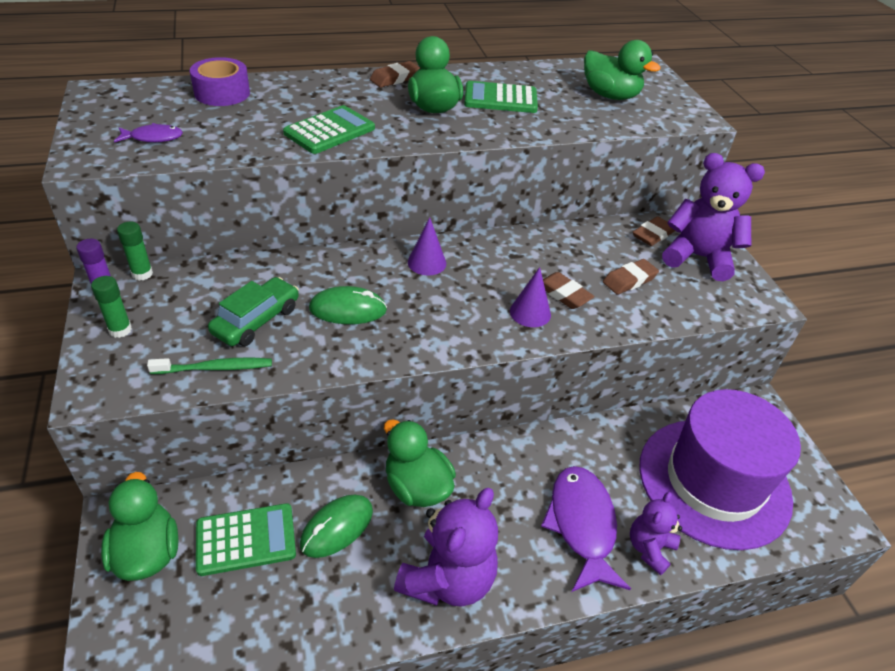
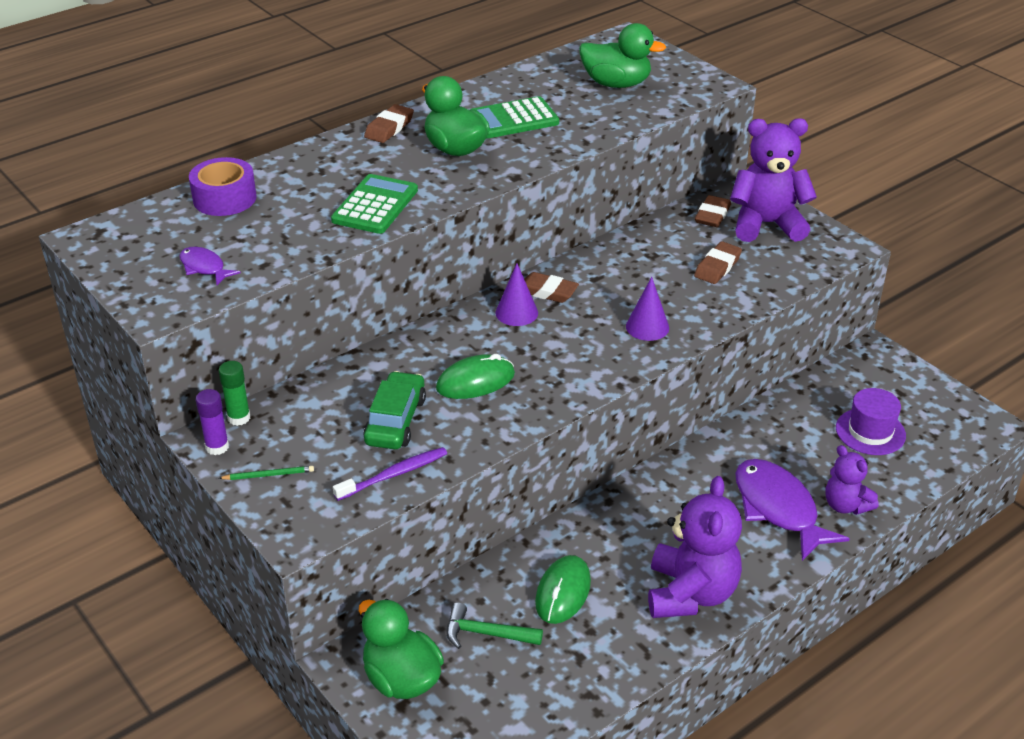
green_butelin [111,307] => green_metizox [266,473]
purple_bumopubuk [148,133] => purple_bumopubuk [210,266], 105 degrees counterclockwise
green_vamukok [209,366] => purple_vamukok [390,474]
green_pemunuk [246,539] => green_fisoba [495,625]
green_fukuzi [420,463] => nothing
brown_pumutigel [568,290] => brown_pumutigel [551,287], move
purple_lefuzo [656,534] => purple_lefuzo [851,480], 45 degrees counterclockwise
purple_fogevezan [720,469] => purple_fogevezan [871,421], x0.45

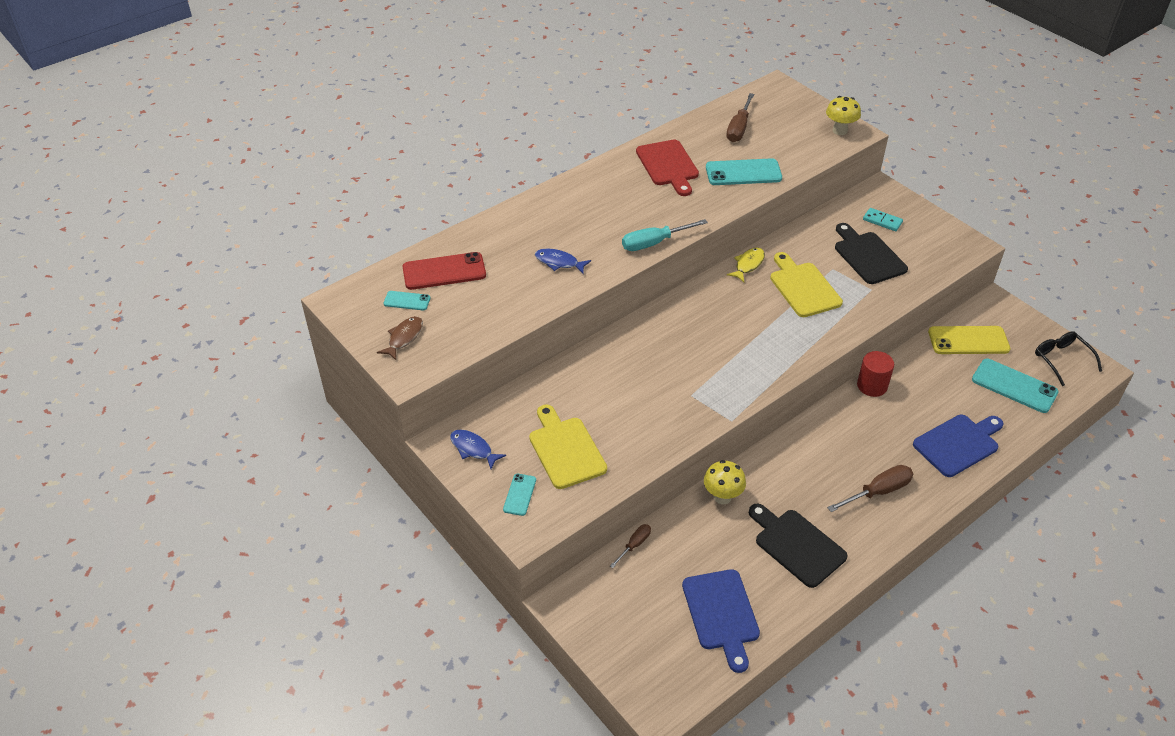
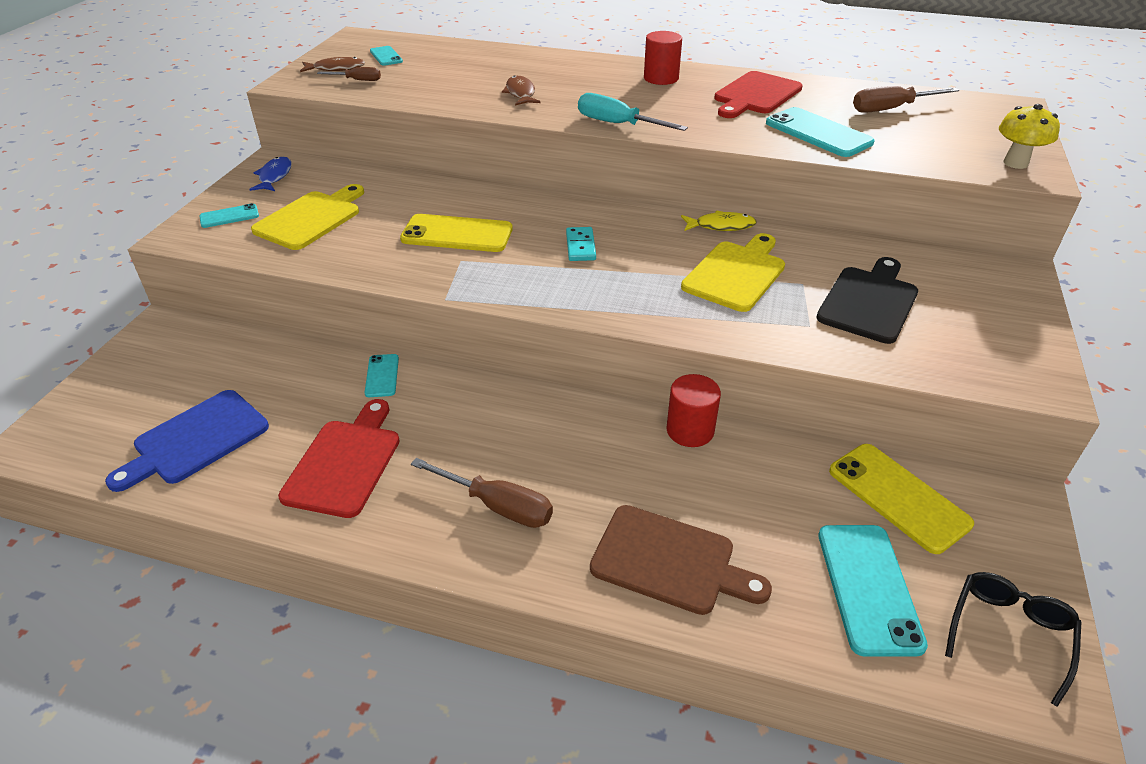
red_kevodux [444,271] => nothing
blue_bumopubuk [563,261] => brown_bumopubuk [521,90]
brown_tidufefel [630,546] => brown_tidufefel [349,74], move
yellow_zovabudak [725,482] => turquoise_kevodux [382,375]
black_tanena [798,546] => red_tanena [339,458]
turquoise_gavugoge [883,219] => turquoise_gavugoge [581,244], move
blue_tanena [958,446] => brown_tanena [681,560]
nothing => yellow_kevodux [456,233]
nothing => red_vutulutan [663,58]

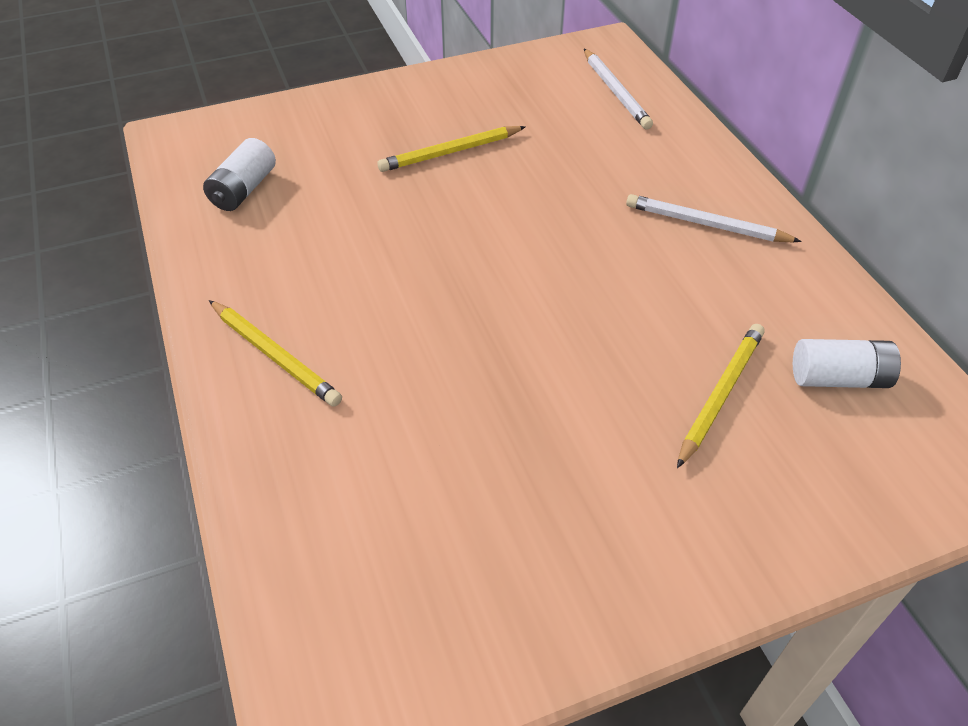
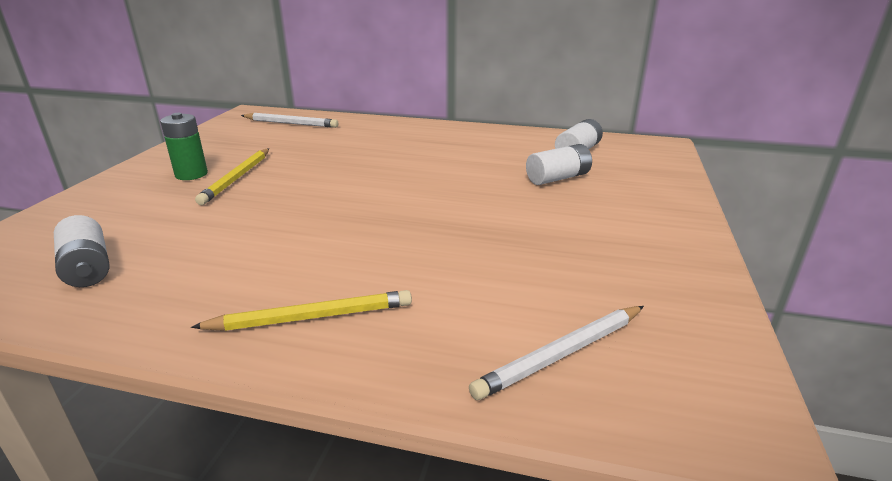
white_metizox [714,218] => white_metizox [556,353], move
yellow_metizox [720,396] => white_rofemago [559,164]
nothing => green_rofemago [184,146]

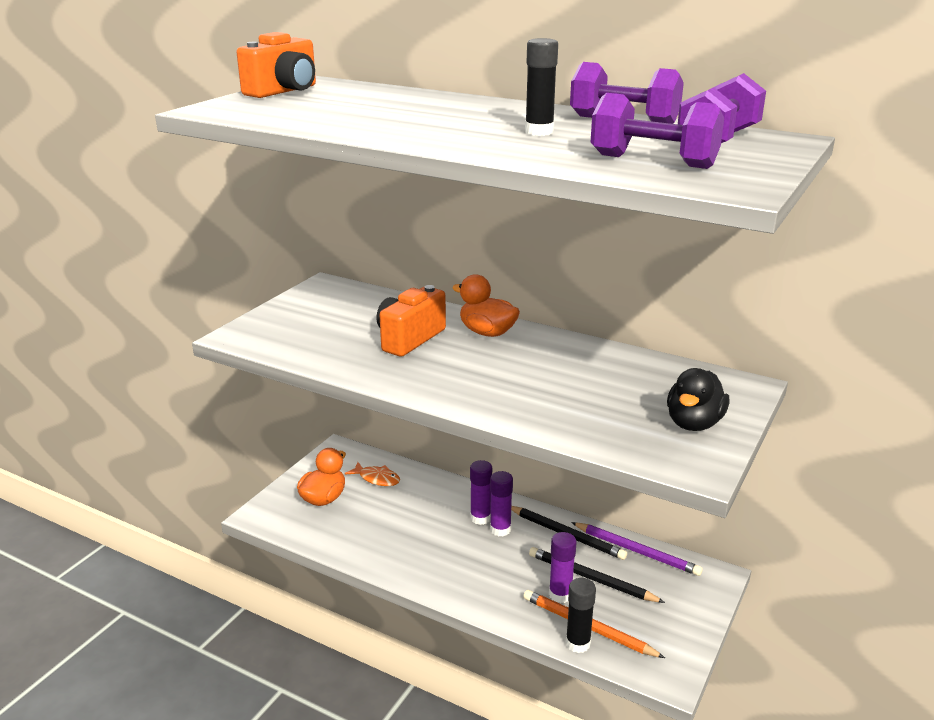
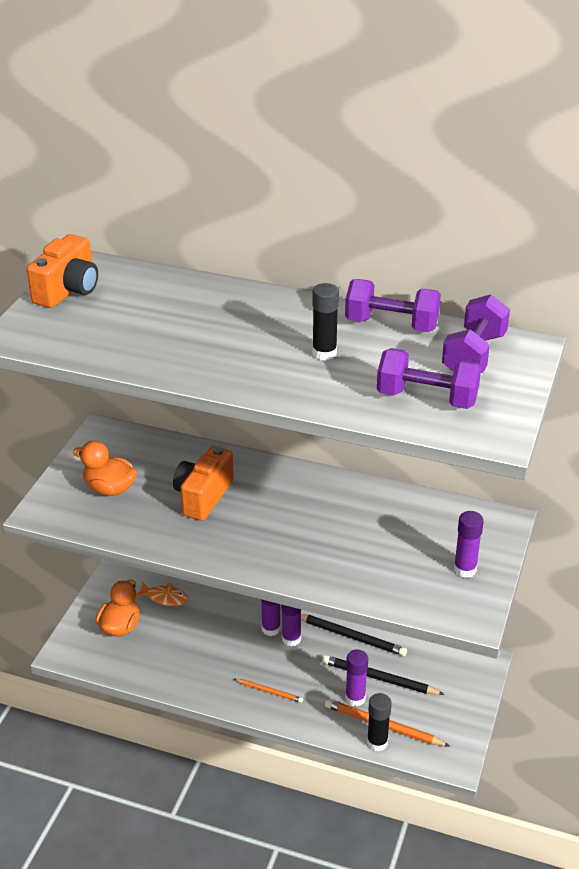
orange_fukuzi [486,305] => orange_fukuzi [104,468], move
purple_metizox [637,549] => nothing
black_fukuzi [698,399] => purple_butelin [469,544]
nothing => orange_metizox [268,691]

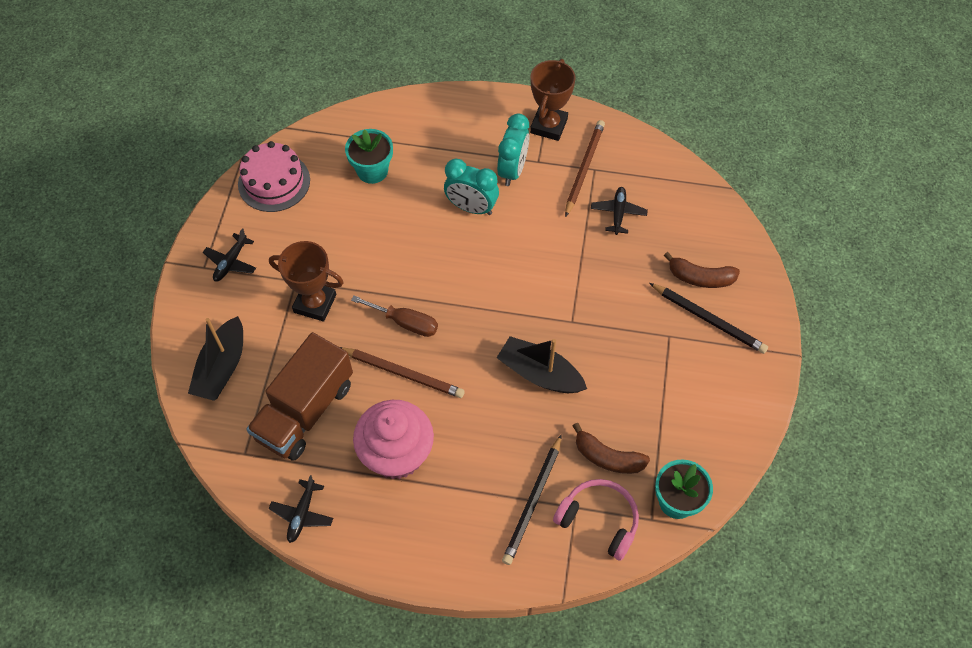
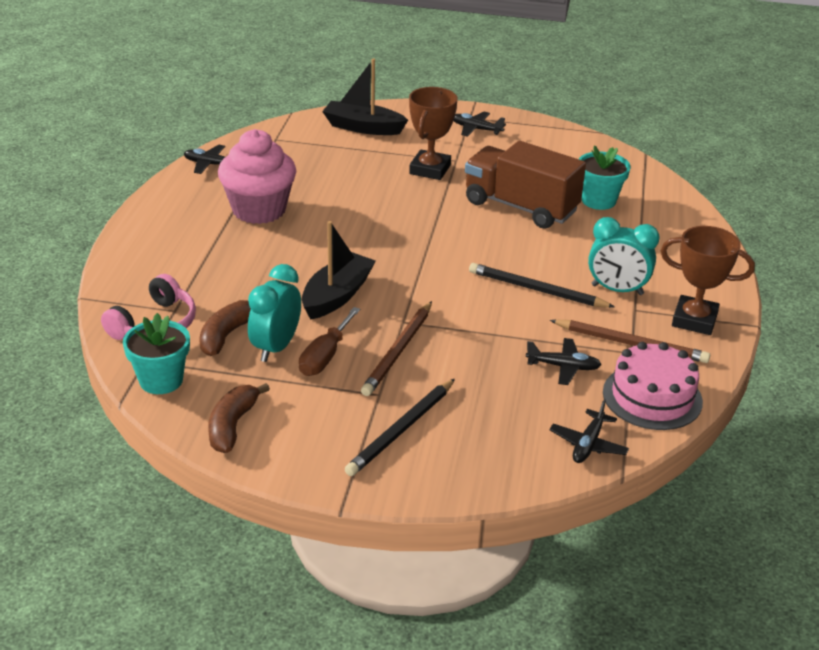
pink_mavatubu [274,176] => pink_mavatubu [653,386], move
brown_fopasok [299,396] => brown_fopasok [525,185], move
brown_metizox [402,372] => brown_metizox [396,348], move
brown_tidufefel [394,316] => brown_tidufefel [329,341], move
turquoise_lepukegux [471,186] => turquoise_lepukegux [274,313], move
black_metizox [532,499] => black_metizox [542,285], move
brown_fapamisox [702,270] => brown_fapamisox [239,418], move
nothing => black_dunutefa [589,431]

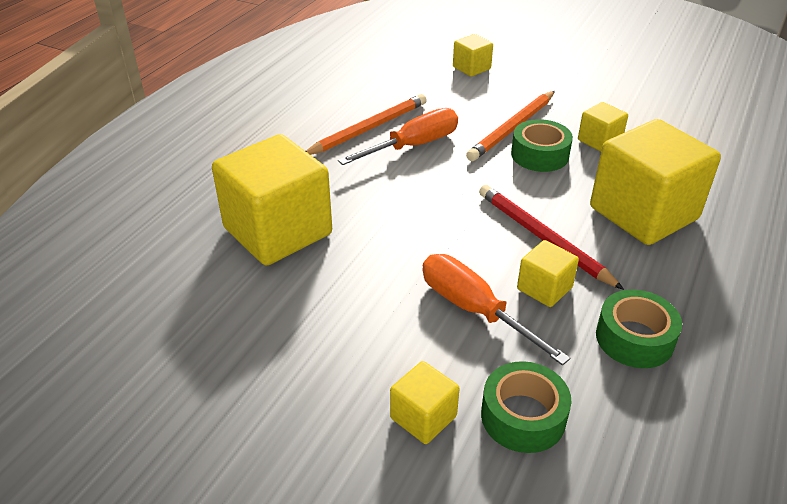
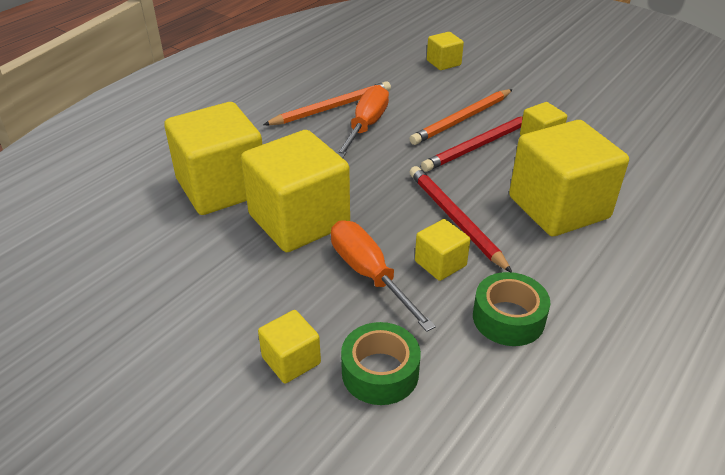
orange_tidufefel [398,136] => orange_tidufefel [363,121], 45 degrees counterclockwise
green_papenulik [542,145] => red_metizox [472,144]
nothing => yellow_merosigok [295,191]

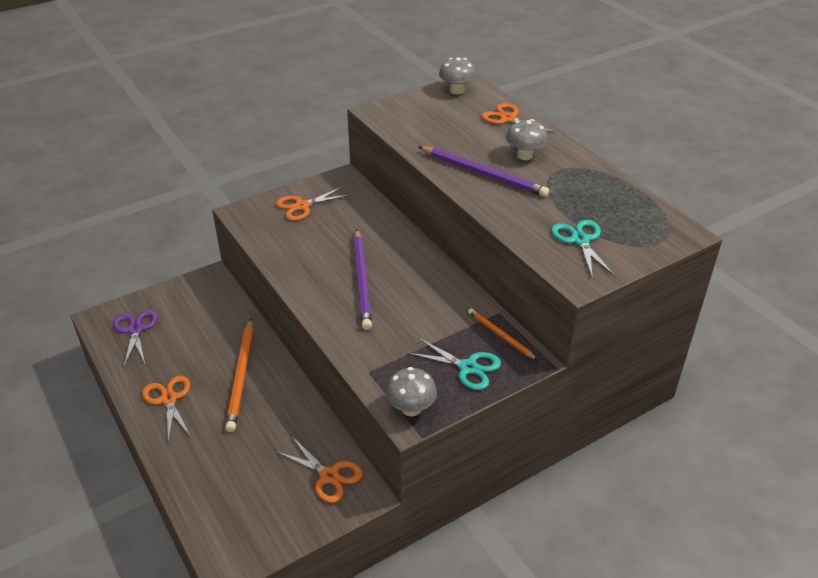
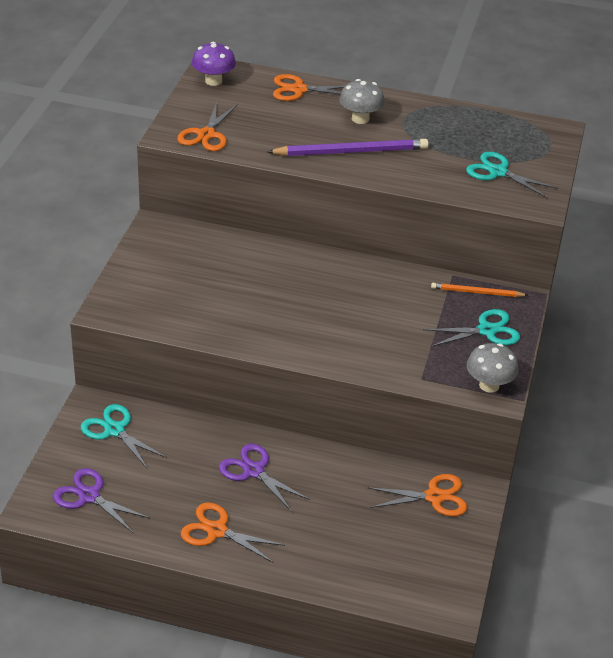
orange_metizox [239,375] => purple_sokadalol [264,478]
orange_sokadalol [313,203] => orange_sokadalol [207,126], move
purple_metizox [363,280] => nothing
grey_zovabudak [457,75] => purple_zovabudak [214,64]
nothing => turquoise_sokadalol [124,436]

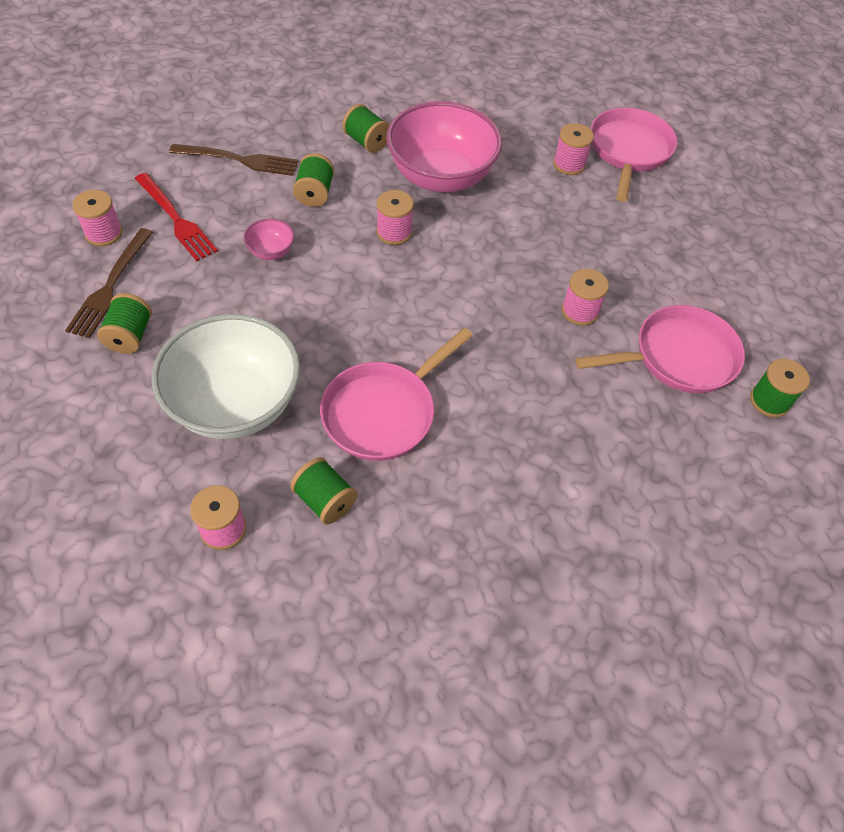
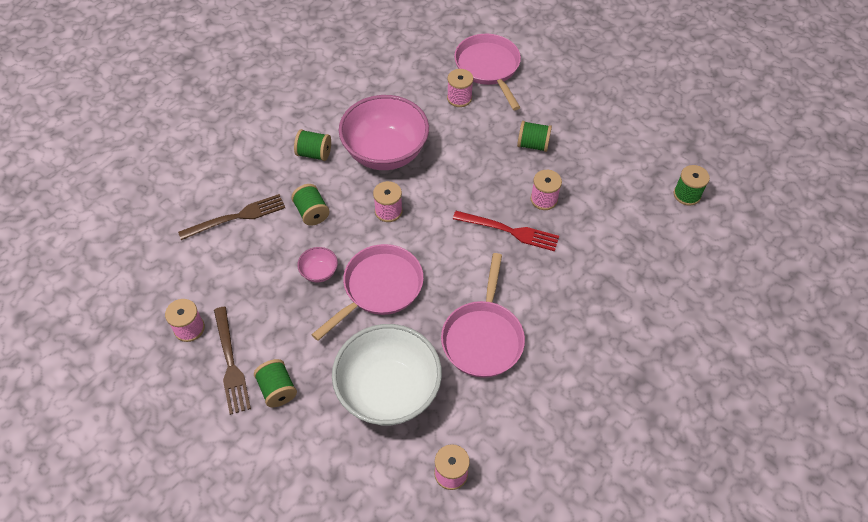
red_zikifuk [176,217] => red_zikifuk [506,231], move
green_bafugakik [324,491] => green_bafugakik [534,136], move
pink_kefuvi [660,349] => pink_kefuvi [367,292], move

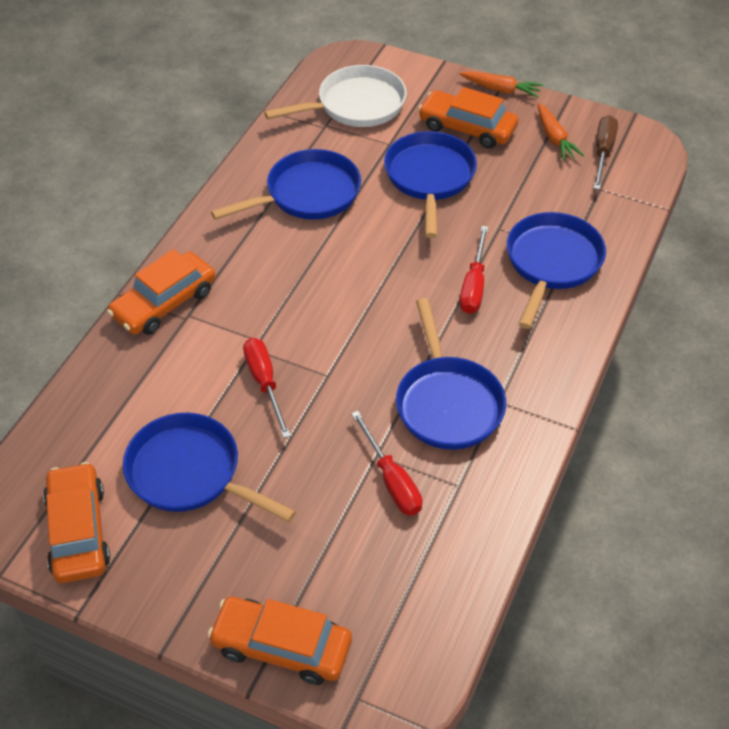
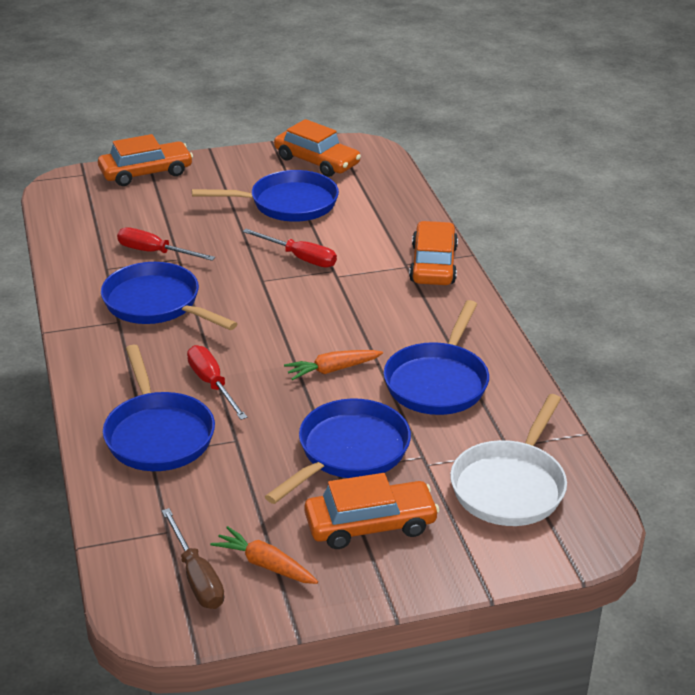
blue_kefuvi [430,184] => blue_kefuvi [338,451], 105 degrees counterclockwise
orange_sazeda [501,84] => orange_sazeda [333,365], move

